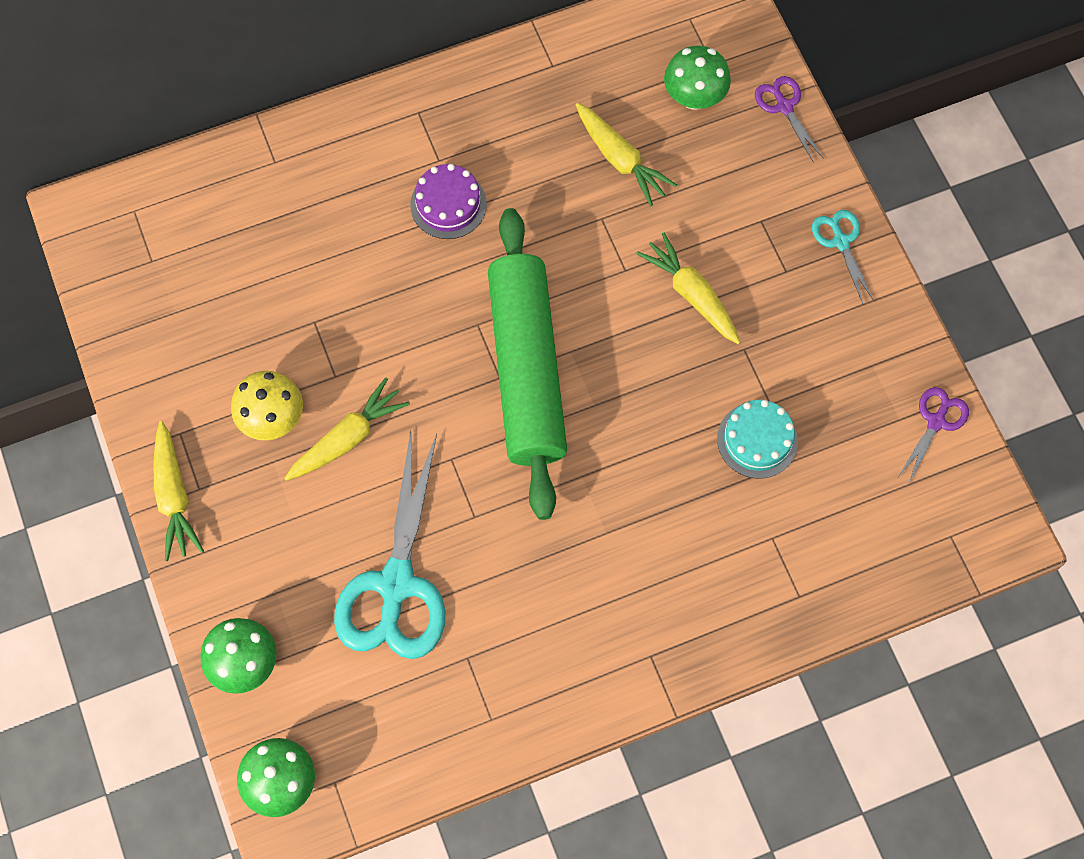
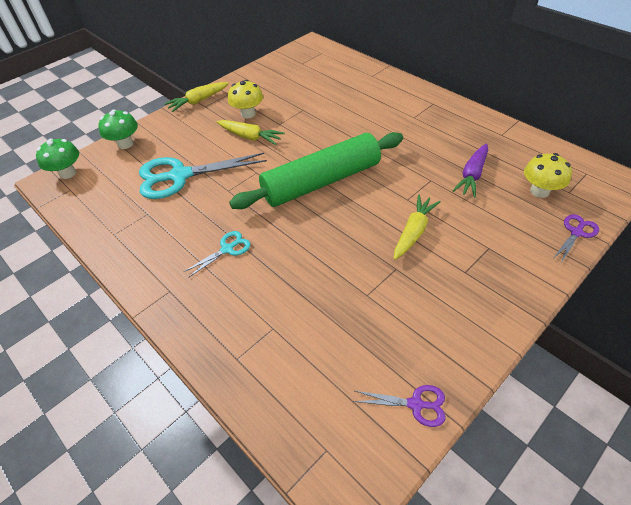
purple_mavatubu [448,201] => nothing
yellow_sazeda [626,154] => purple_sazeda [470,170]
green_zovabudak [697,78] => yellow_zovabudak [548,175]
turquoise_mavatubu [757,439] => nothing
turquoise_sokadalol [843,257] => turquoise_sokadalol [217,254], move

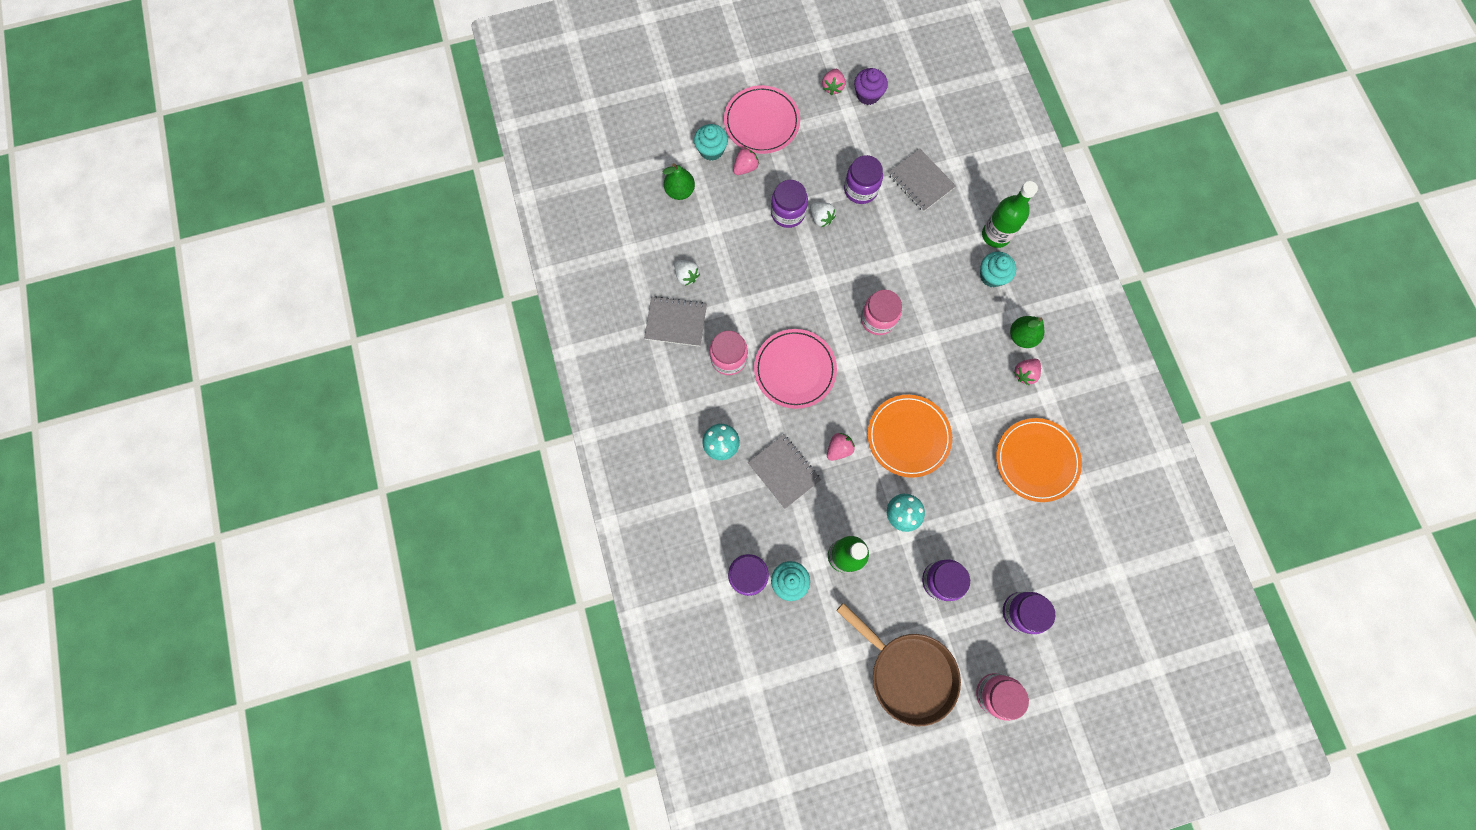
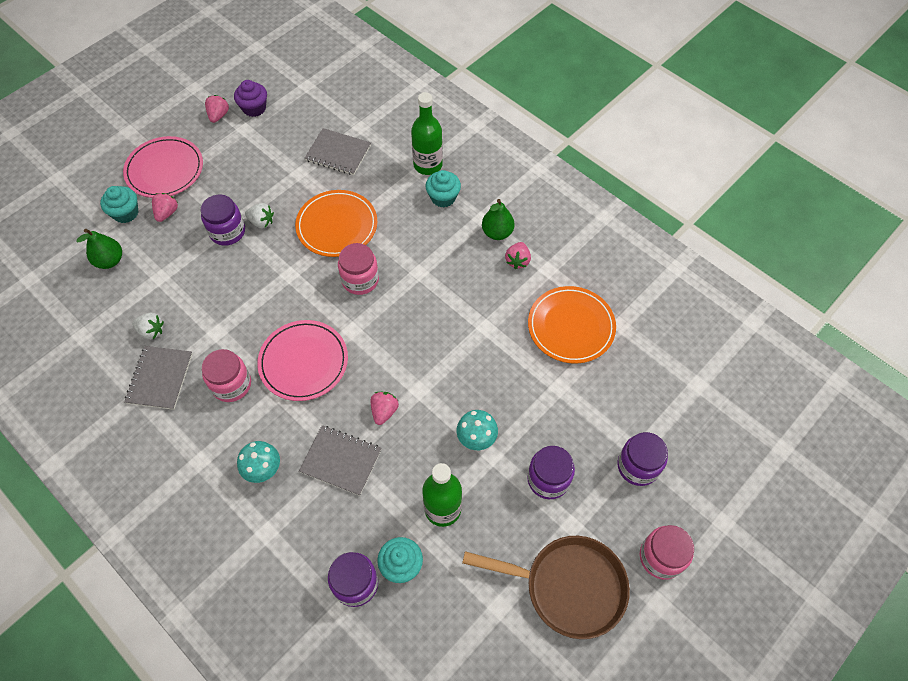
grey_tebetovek [675,321] => grey_tebetovek [158,378], 60 degrees counterclockwise
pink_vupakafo [833,82] => pink_vupakafo [217,109], 150 degrees counterclockwise
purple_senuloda [863,179] => nothing
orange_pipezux [910,436] => orange_pipezux [336,223], move

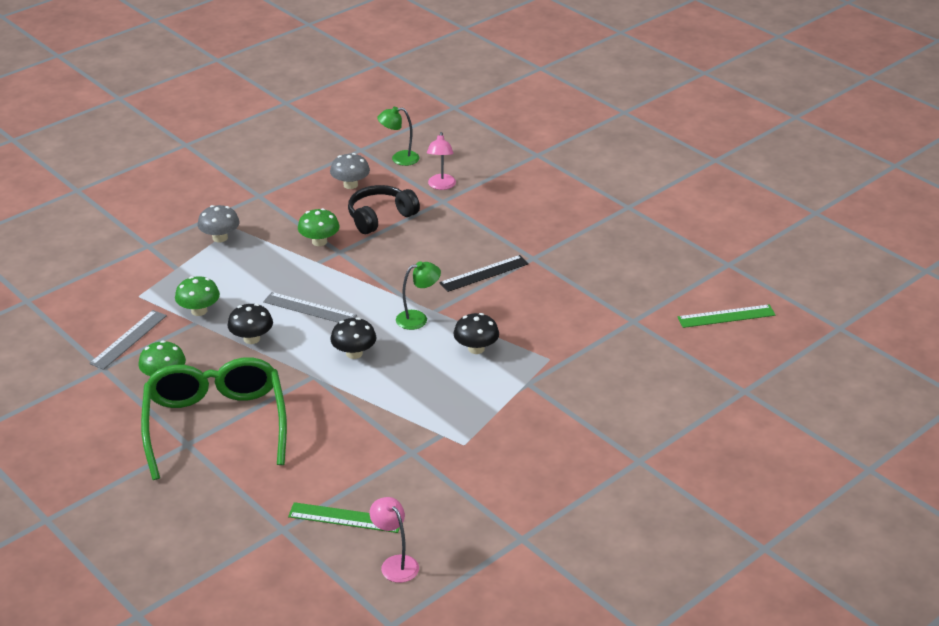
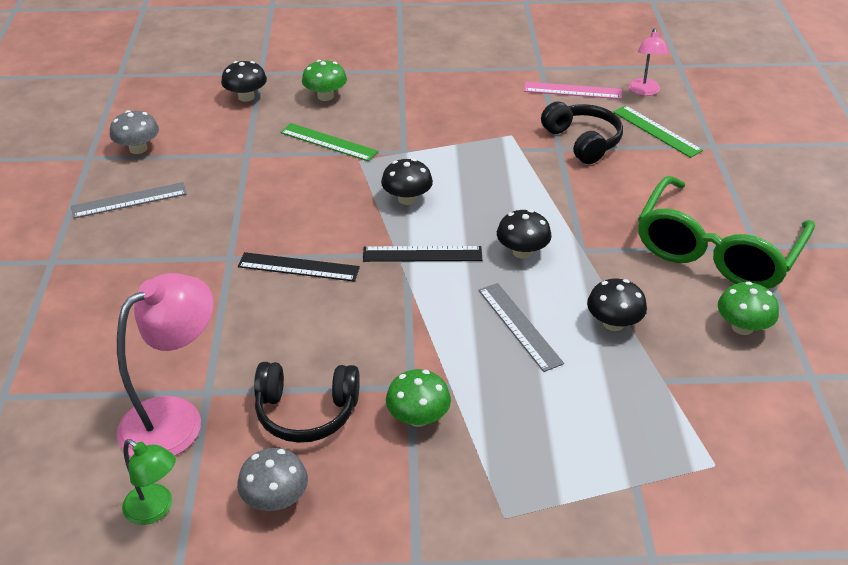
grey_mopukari [128,340] => grey_mopukari [129,200], move
green_zovabudak [197,296] => green_zovabudak [324,80], move
grey_zovabudak [218,223] => grey_zovabudak [134,132], move
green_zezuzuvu [418,295] => black_mopukari [422,254]
pink_zezuzuvu [441,161] => pink_zezuzuvu [165,365], x1.80
green_mopukari [726,316] => green_mopukari [329,142], move
nothing => black_zovabudak [244,81]
nothing => pink_mopukari [573,90]
nothing => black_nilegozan [582,132]

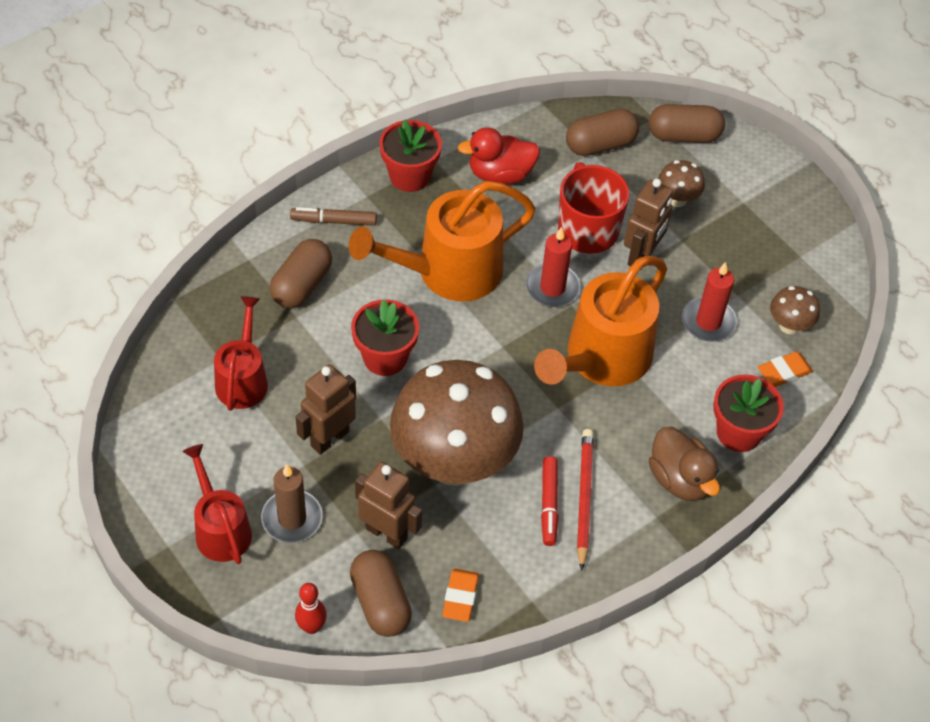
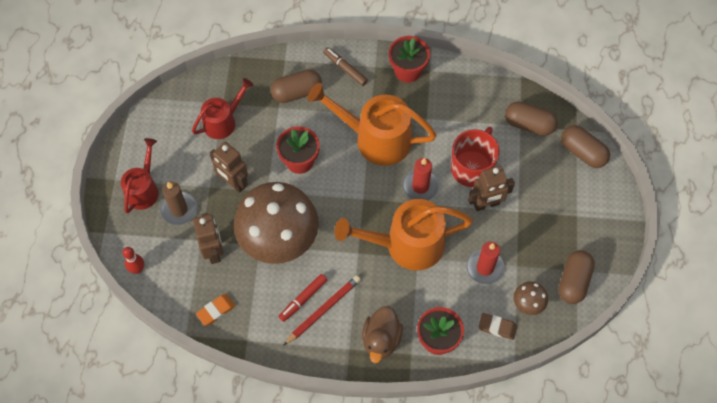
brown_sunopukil [326,409] => brown_sunopukil [228,167], 135 degrees counterclockwise
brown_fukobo [381,593] => brown_fukobo [577,277], move
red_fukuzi [499,155] => nothing
brown_zovabudak [681,183] => nothing
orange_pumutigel [785,369] => brown_pumutigel [498,326]

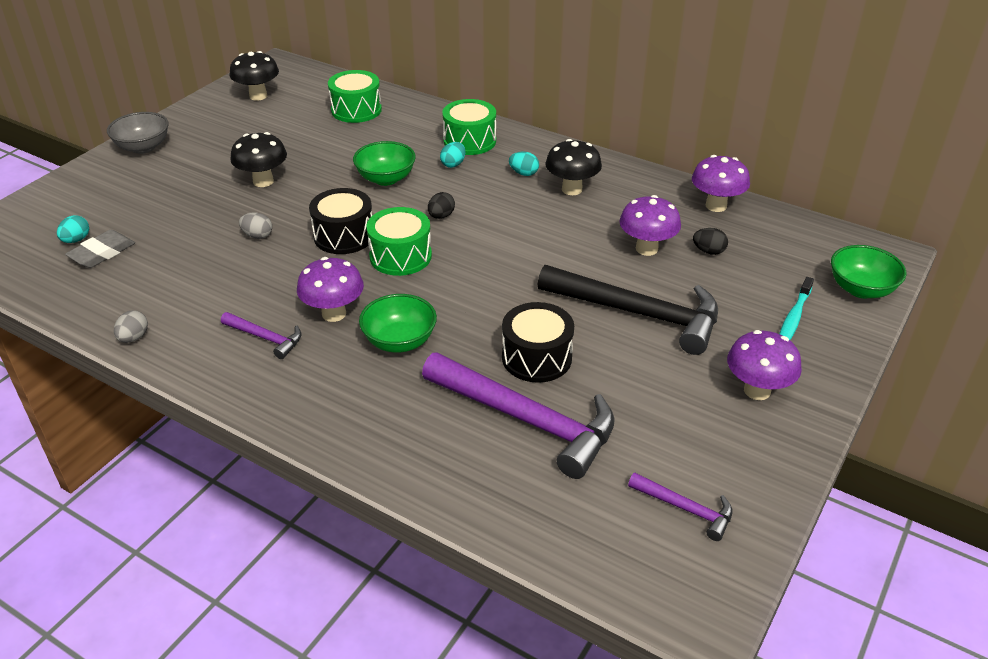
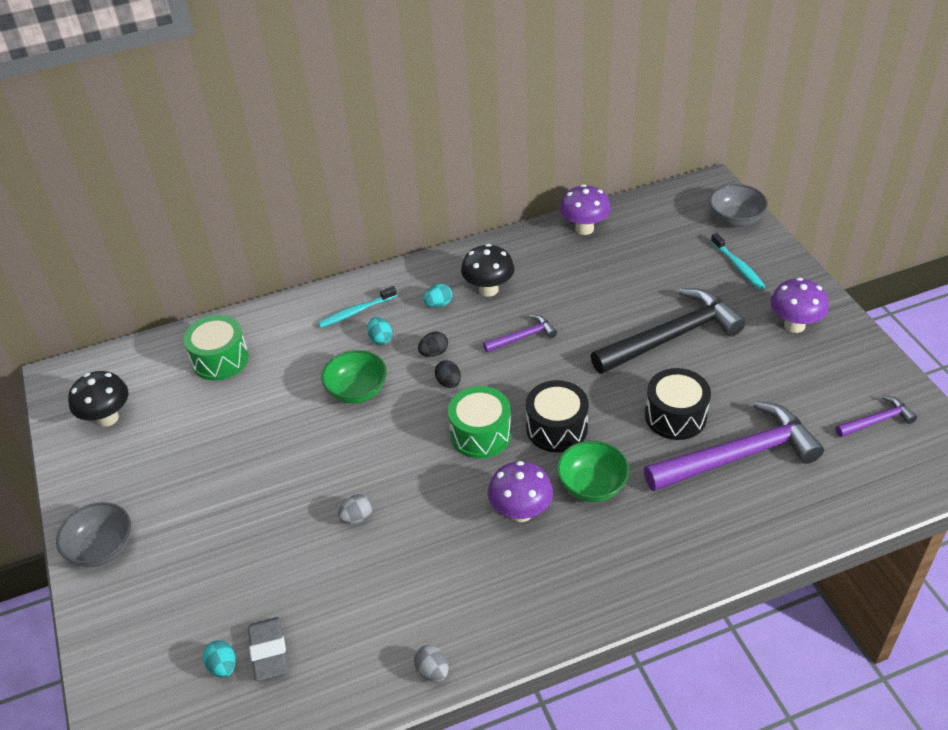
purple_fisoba [261,335] => purple_fisoba [520,334], move
black_zovabudak [258,159] => nothing
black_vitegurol [340,221] => black_vitegurol [557,416], move
green_vitegurol [469,127] => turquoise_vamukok [357,307]
purple_zovabudak [650,225] => nothing
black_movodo [710,241] => black_movodo [433,344], move
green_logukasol [869,271] => grey_logukasol [738,205]

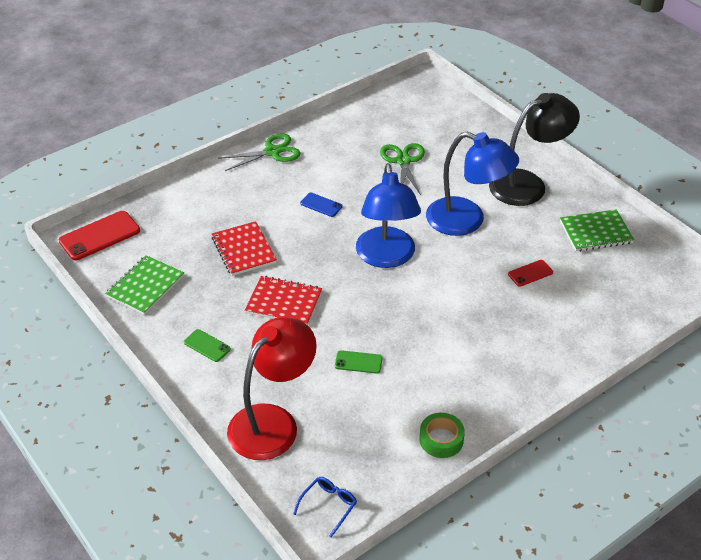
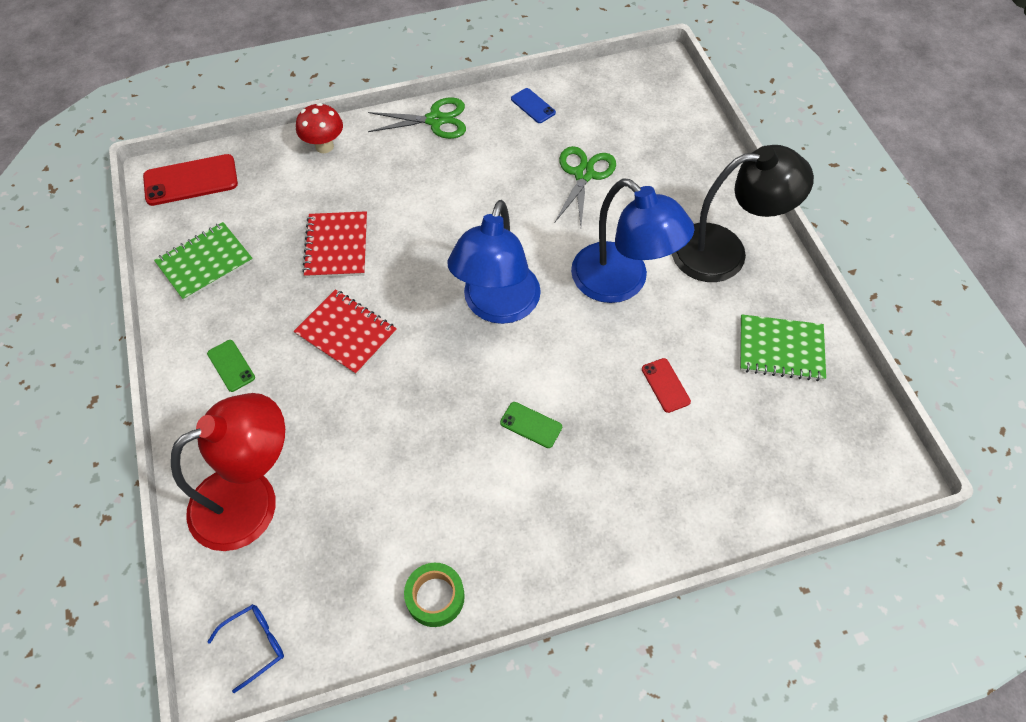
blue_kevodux [321,204] => blue_kevodux [533,105], move
green_kevodux [359,362] => green_kevodux [531,425], move
red_kevodux [530,273] => red_kevodux [666,385], 75 degrees clockwise
nothing => red_zovabudak [319,128]

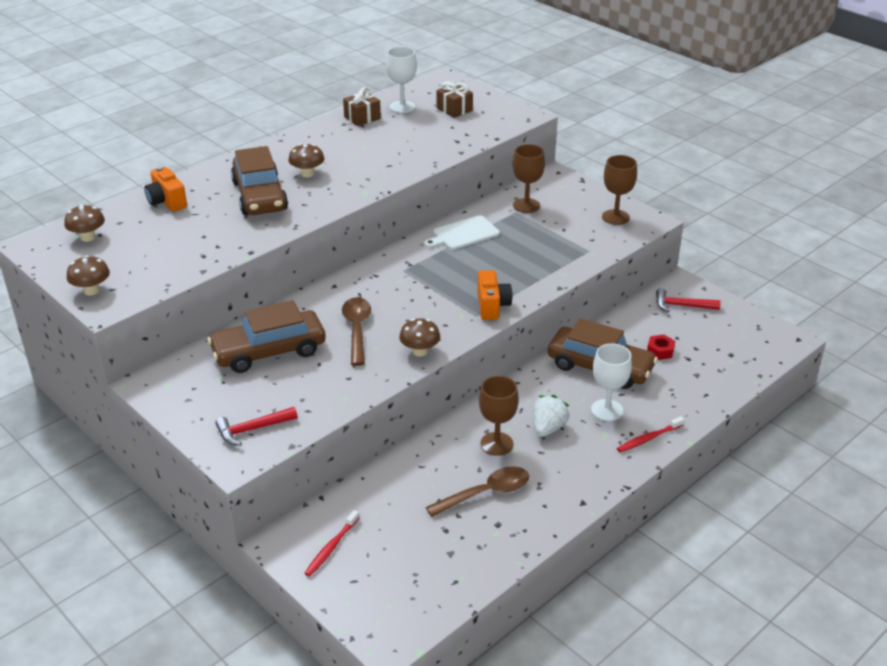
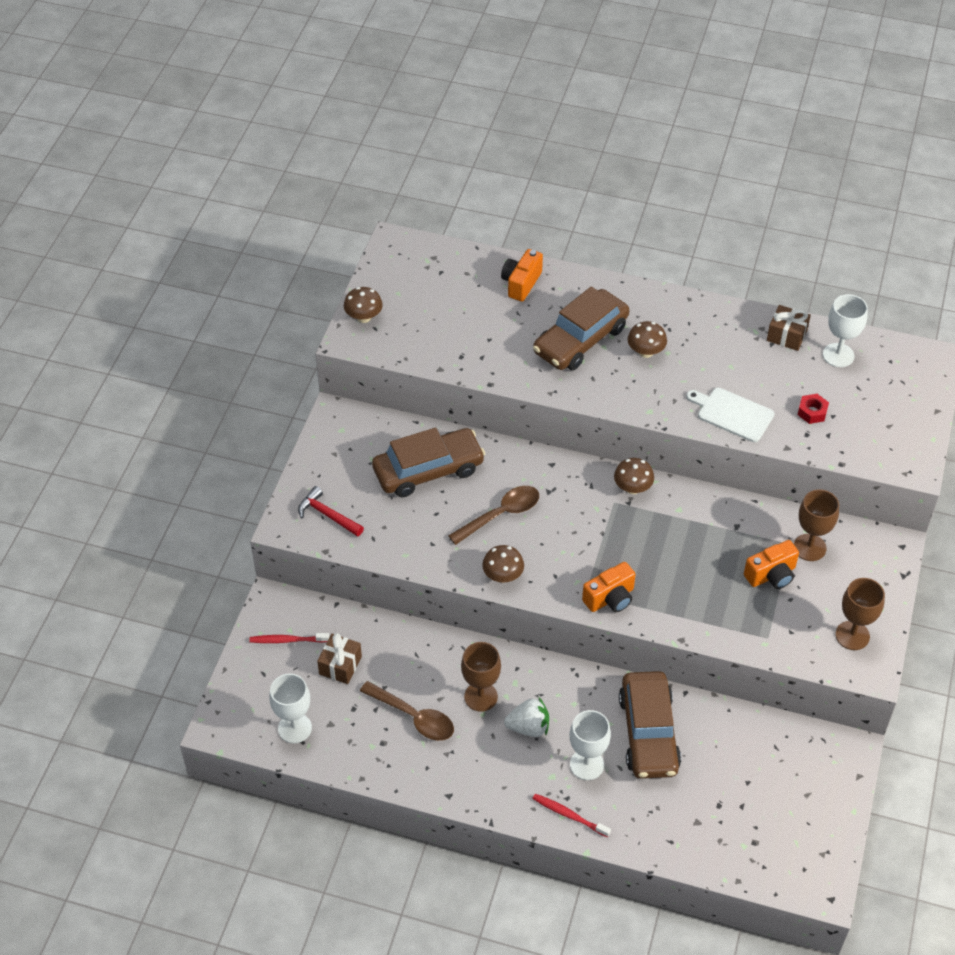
brown_zovabudak [84,223] => brown_zovabudak [634,476], move
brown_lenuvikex [266,336] => brown_lenuvikex [428,462], 120 degrees clockwise
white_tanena [462,232] => white_tanena [730,415], move
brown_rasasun [455,99] => brown_rasasun [339,658], move
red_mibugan [661,347] => red_mibugan [813,409], move
red_fisoba [688,300] => nothing
nothing => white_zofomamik [290,709]
nothing => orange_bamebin [771,564]

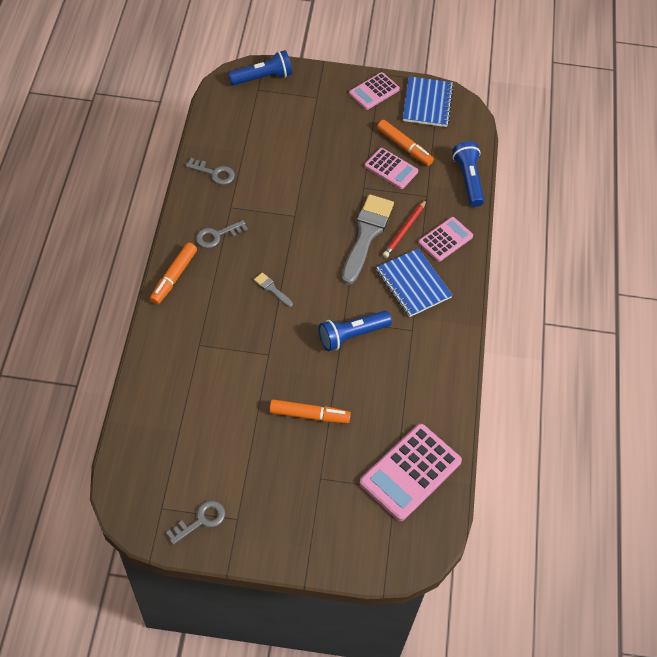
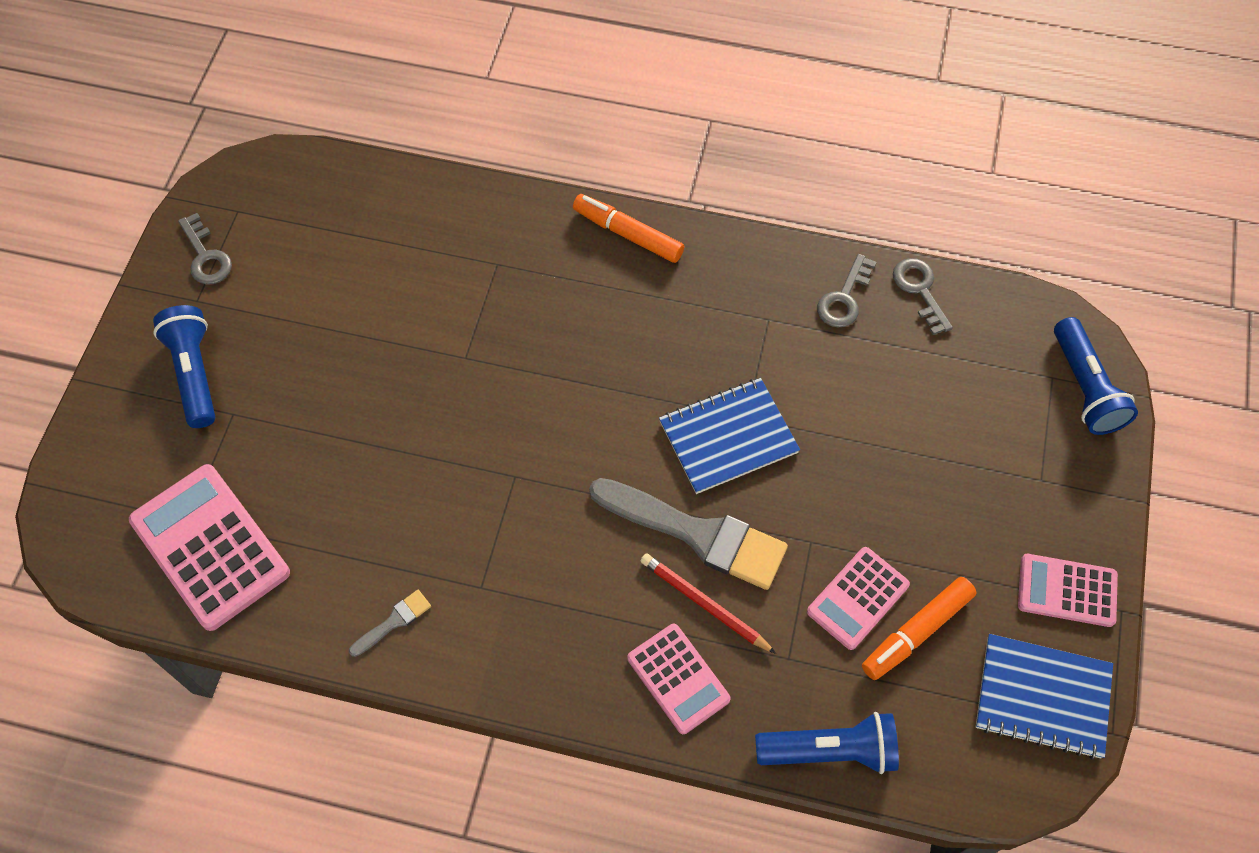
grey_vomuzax [222,234] => grey_vomuzax [923,296], move
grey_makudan [273,289] => grey_makudan [390,623], move
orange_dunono [310,411] => nothing
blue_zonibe [355,331] => blue_zonibe [184,366], move
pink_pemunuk [374,91] => pink_pemunuk [1068,590], 45 degrees counterclockwise
blue_tebetovek [414,282] => blue_tebetovek [729,436], move

